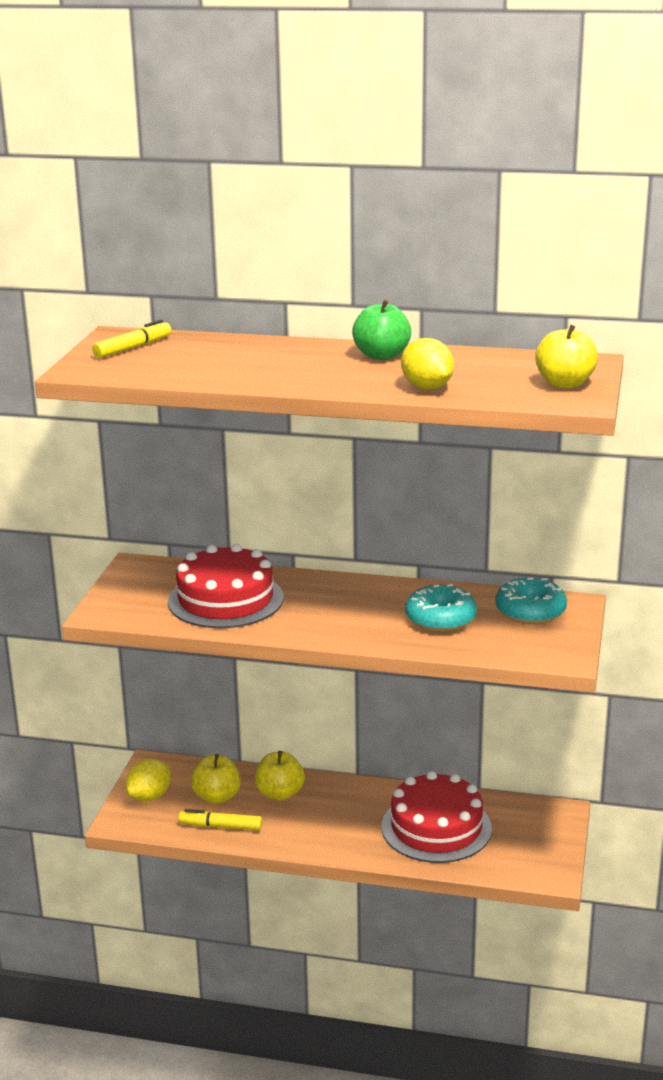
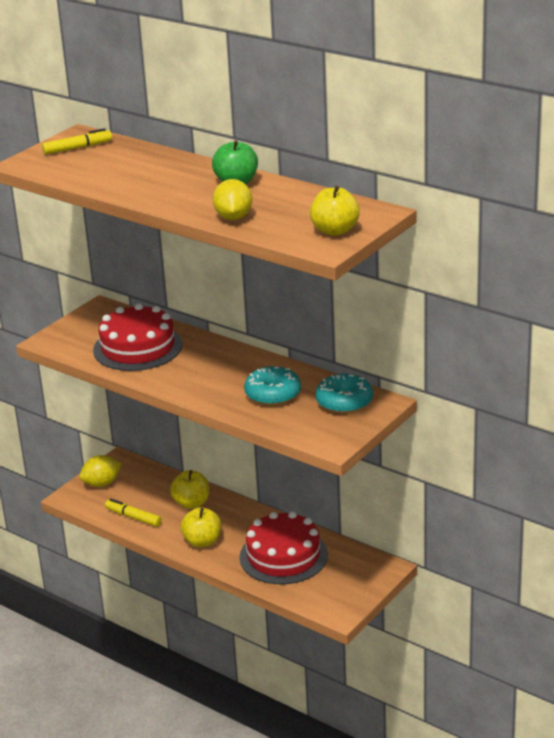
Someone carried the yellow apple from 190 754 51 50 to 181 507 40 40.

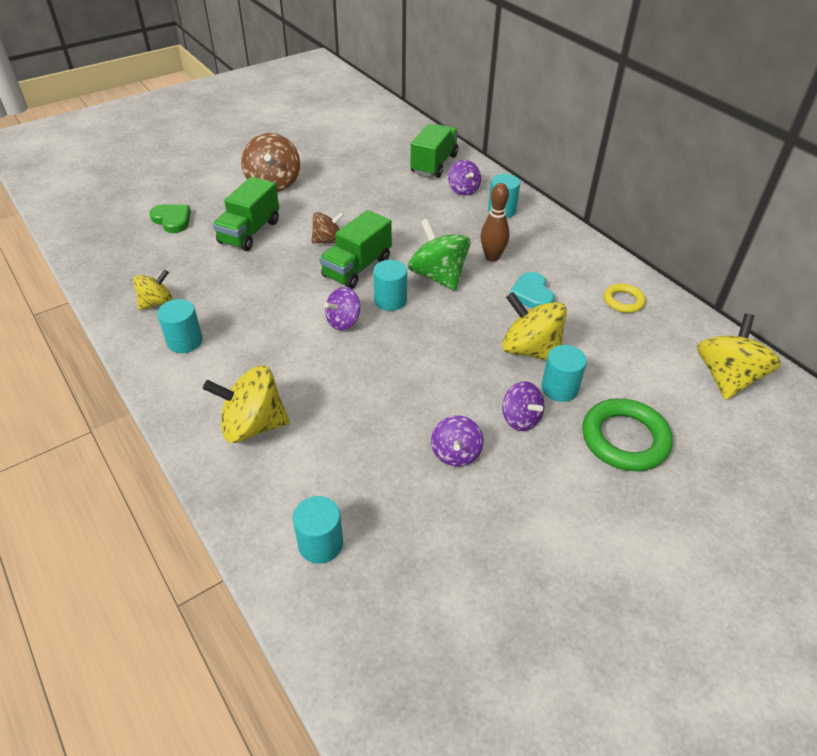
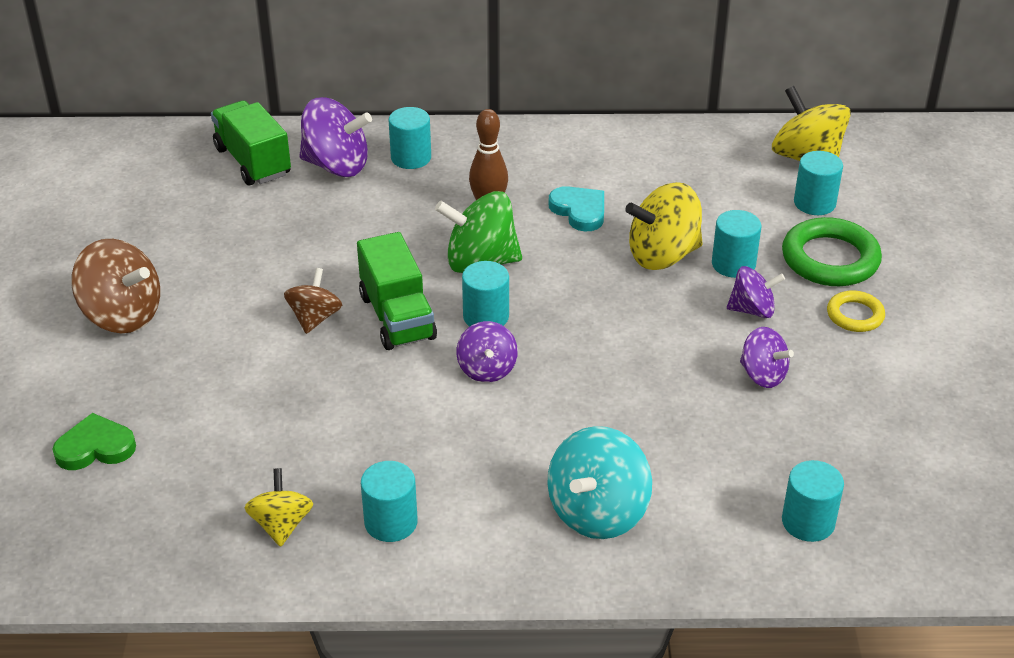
Someone scaled the purple spinning top at 448 160 33 36 by 1.64. Someone repainted the yellow spinning top at 203 365 87 78, which became the turquoise spinning top at 547 426 105 113. Someone rotated the turquoise heart at 509 272 46 36 by 150 degrees counterclockwise. Someone put down the turquoise cylinder at 794 151 49 64. Someone carried the yellow ring from 604 283 41 30 to 827 290 58 42. Someone took away the green truck at 213 177 66 74.

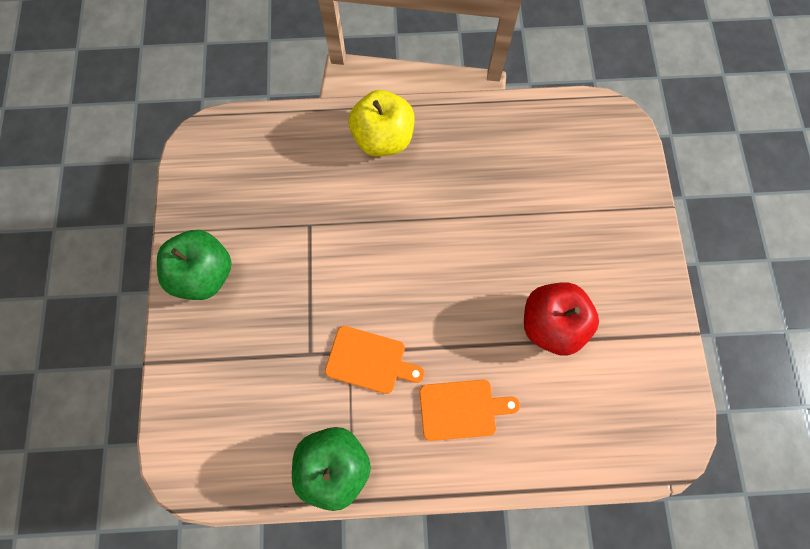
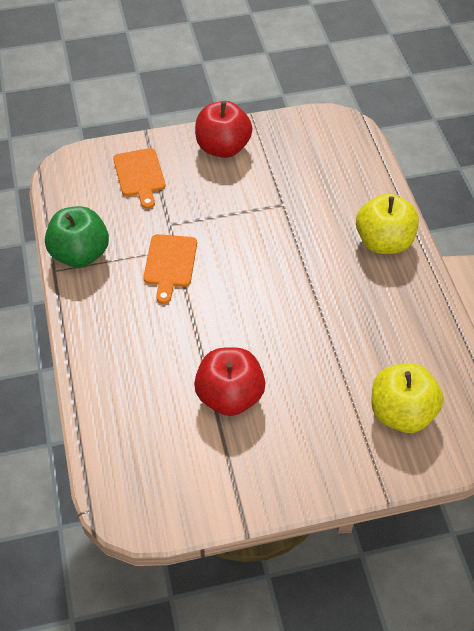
Someone carried the orange cutting board from 419 380 101 61 to 113 148 52 61. Someone repainted the green apple at 157 230 75 70, which became the red apple at 195 101 57 57. Someone put down the yellow apple at 371 363 73 70.

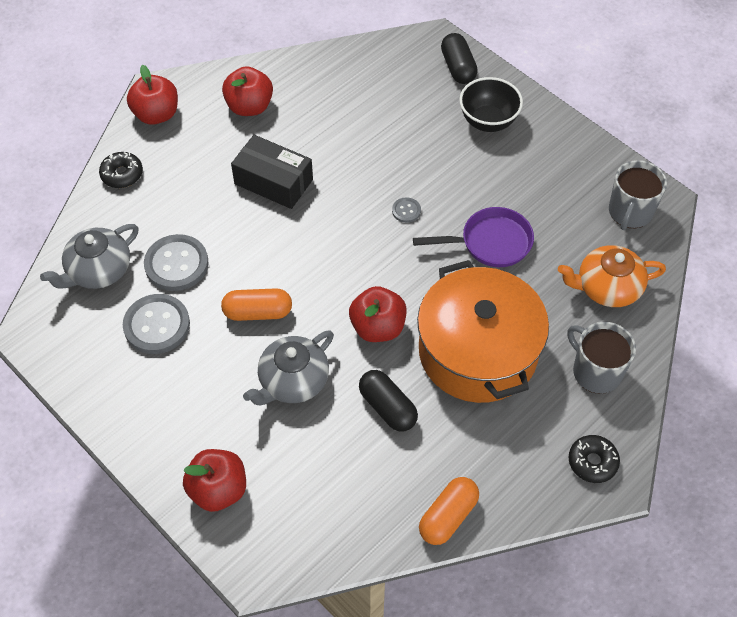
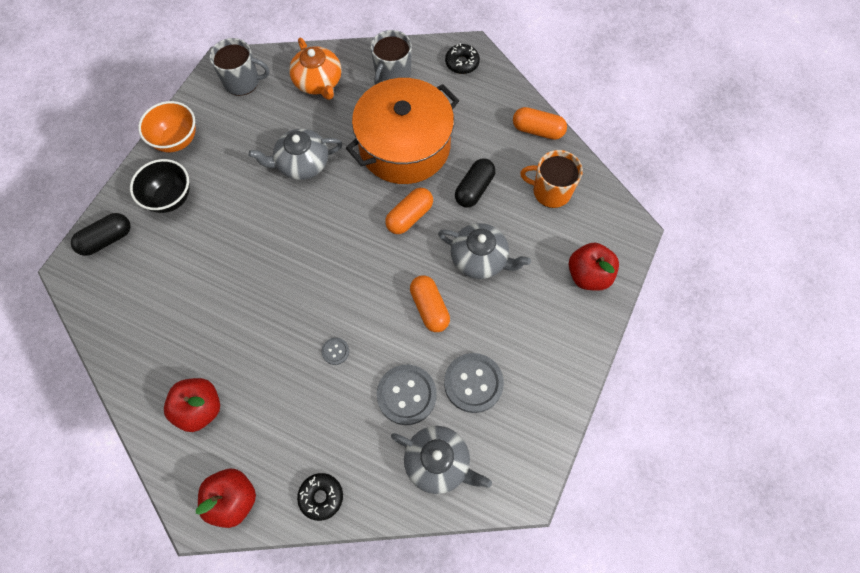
Someone put down the orange bowl at 138 101 58 51. Someone swapped the purple pan at 413 207 121 60 for the grey teapot at 249 129 93 51. Someone carried the grey button from 392 197 29 26 to 321 338 28 27. Someone swapped the red apple at 349 286 58 56 for the orange capsule at 385 188 48 46. Someone put down the orange mug at 520 150 63 58. Someone took away the black box at 231 135 82 74.

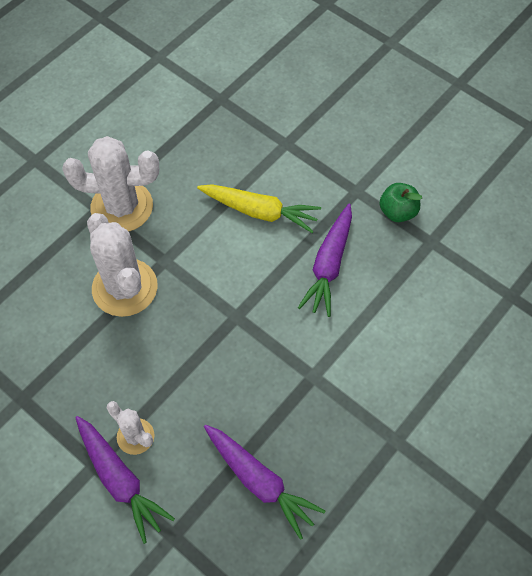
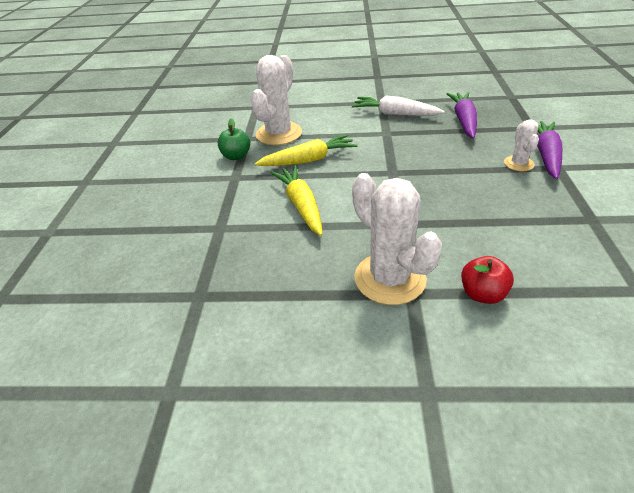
Someone carried the white cactus from 87 213 71 104 to 251 55 51 90. Someone repainted the purple carrot at 298 204 54 113, which became the yellow carrot at 255 134 103 32. Someone put down the white carrot at 352 95 93 21. Someone put down the red apple at 461 256 53 48.

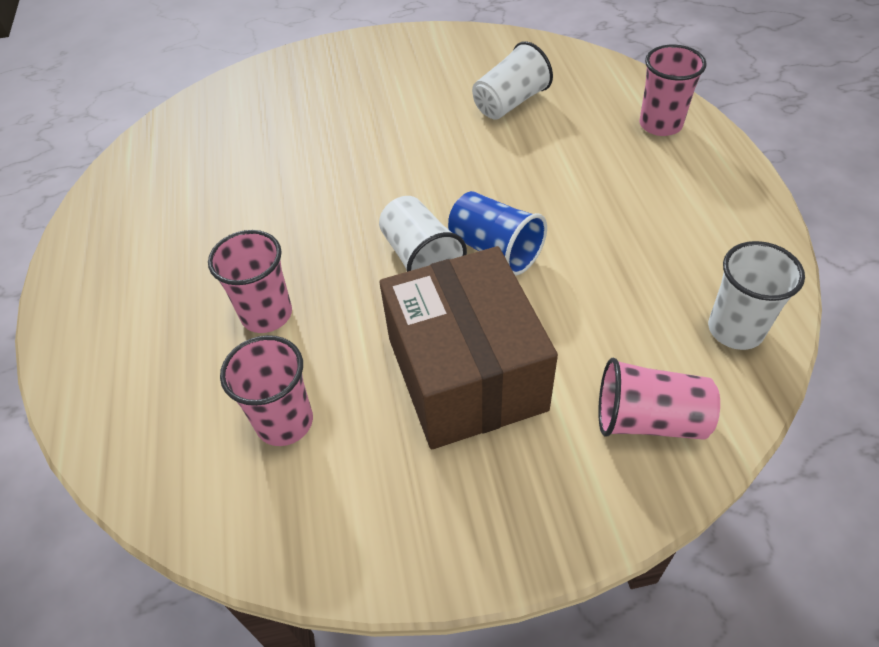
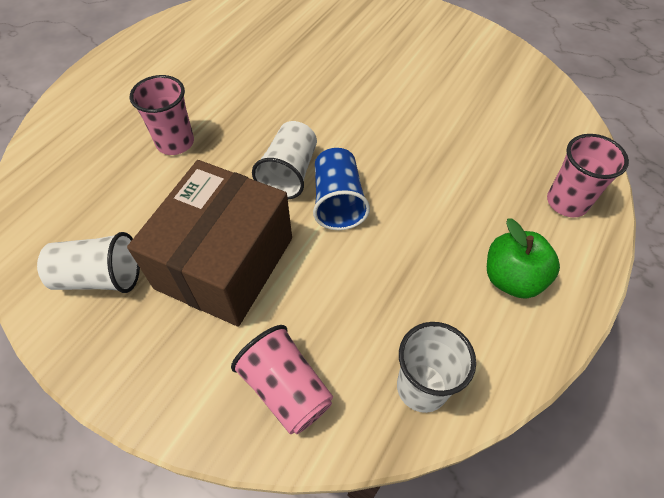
Someone carried the white cup from 472 41 81 79 to 37 232 103 61. Someone put down the green apple at 487 218 73 81. Someone took away the pink cup at 220 335 93 111.

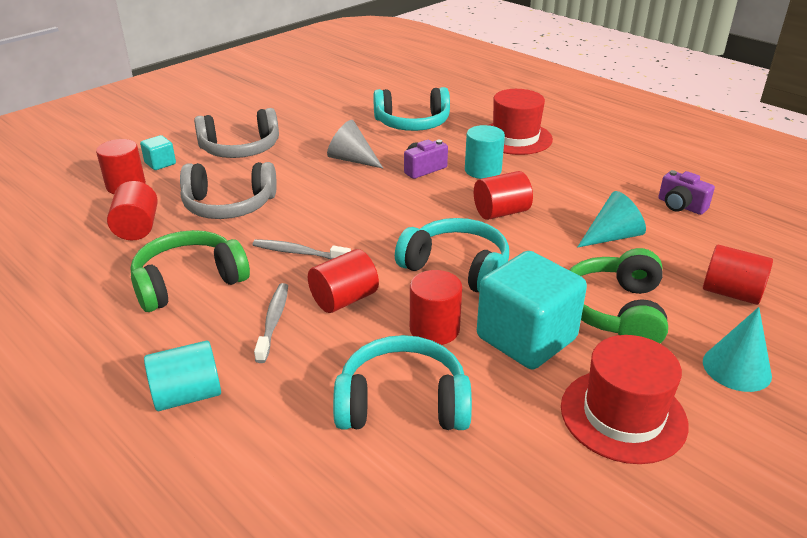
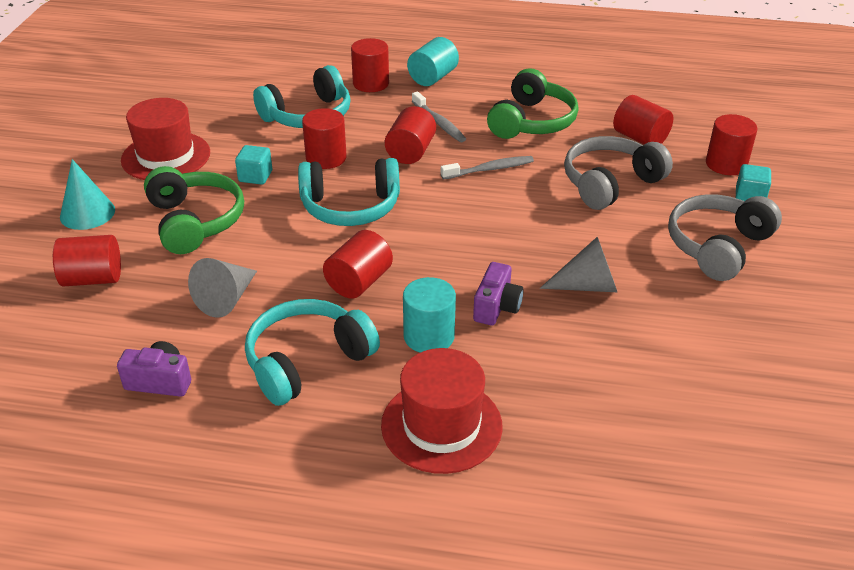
Someone repainted the turquoise cone at 577 191 69 57, which became the grey cone at 188 258 69 60. Someone scaled the turquoise cube at 477 251 110 119 by 0.45. Someone carried the turquoise headphones from 373 87 77 44 to 245 299 135 107. Someone put down the red cylinder at 351 38 38 54.

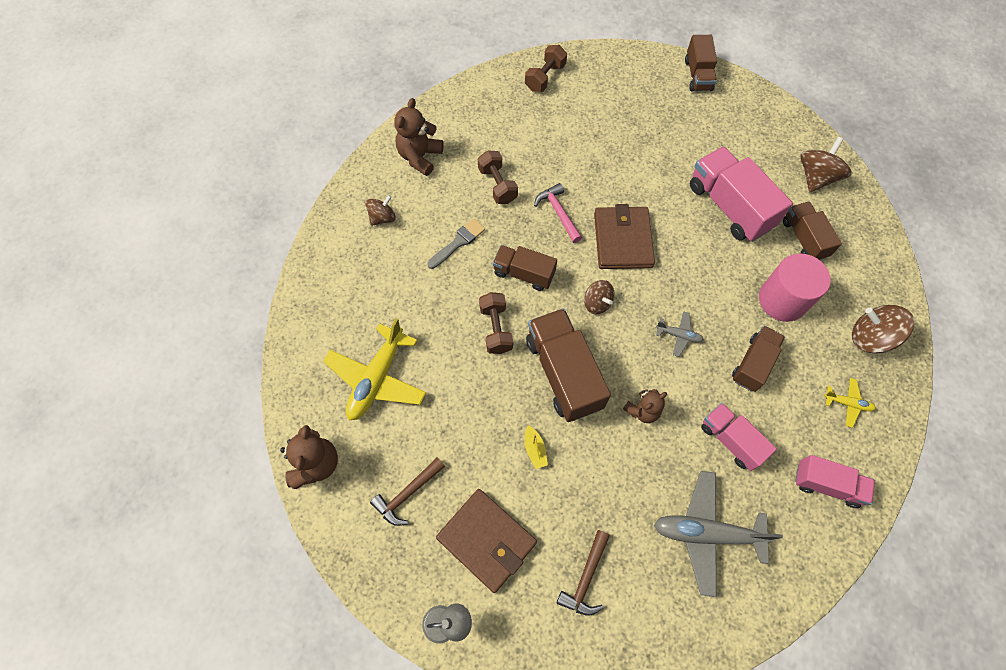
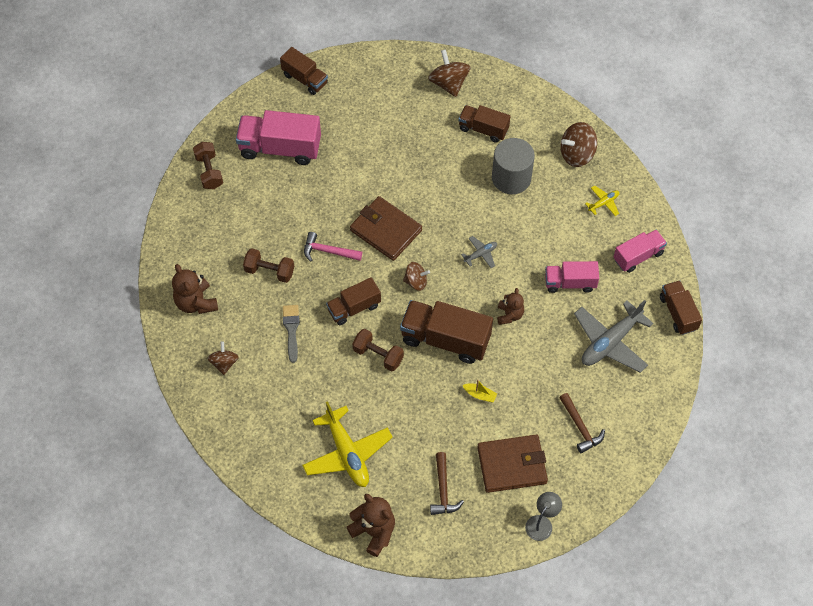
Someone carried the pink truck from 690 147 103 95 to 236 110 85 55. Someone repainted the pink cylinder at 759 254 72 68, which became the grey cylinder at 492 138 43 56. Someone carried the brown truck from 732 326 53 66 to 660 280 42 55.

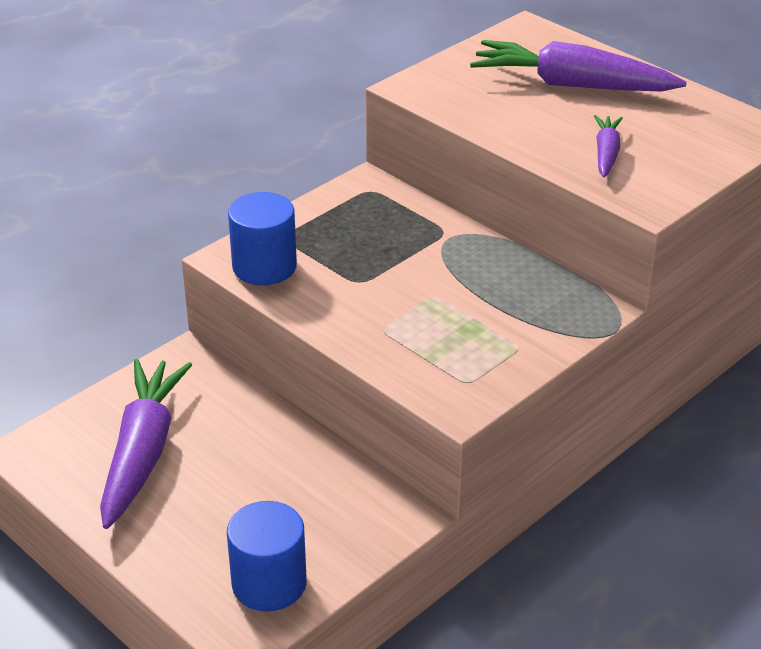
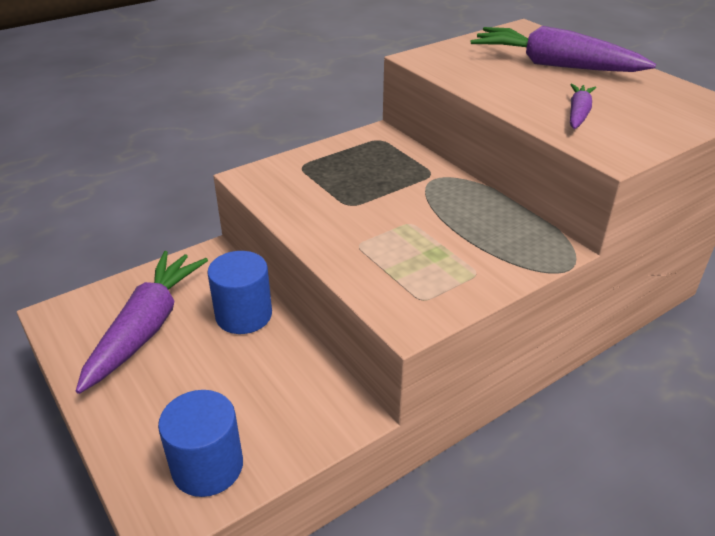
Someone carried the blue cylinder from 228 192 69 93 to 207 251 65 83.

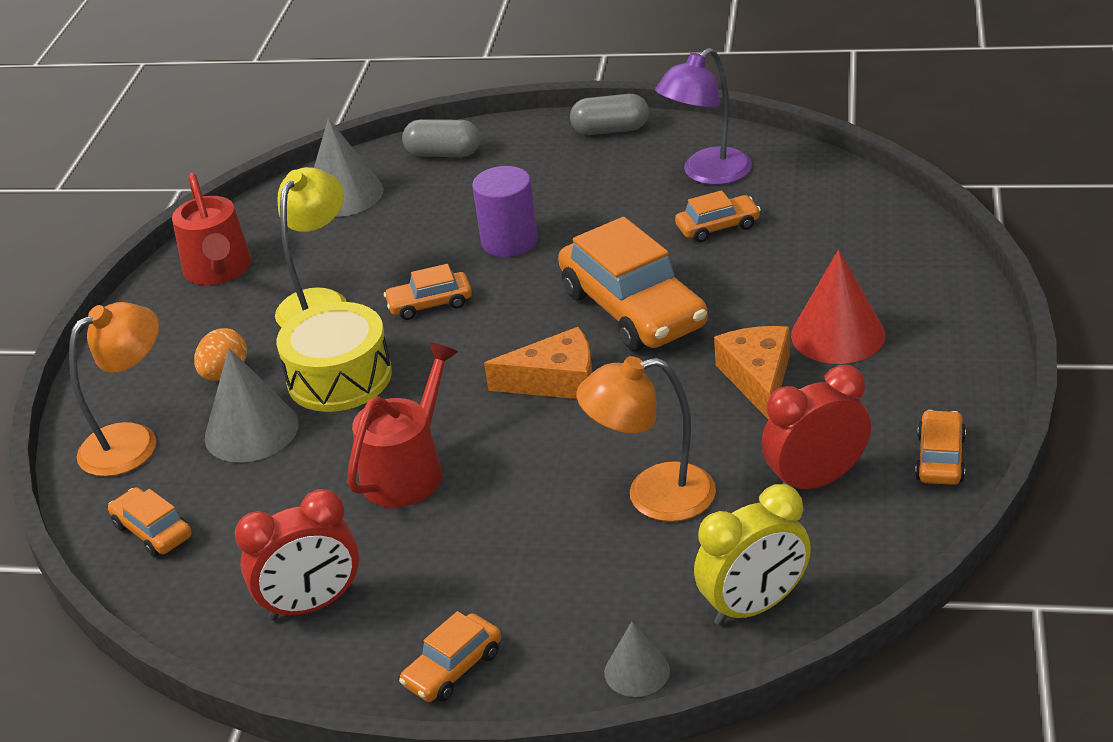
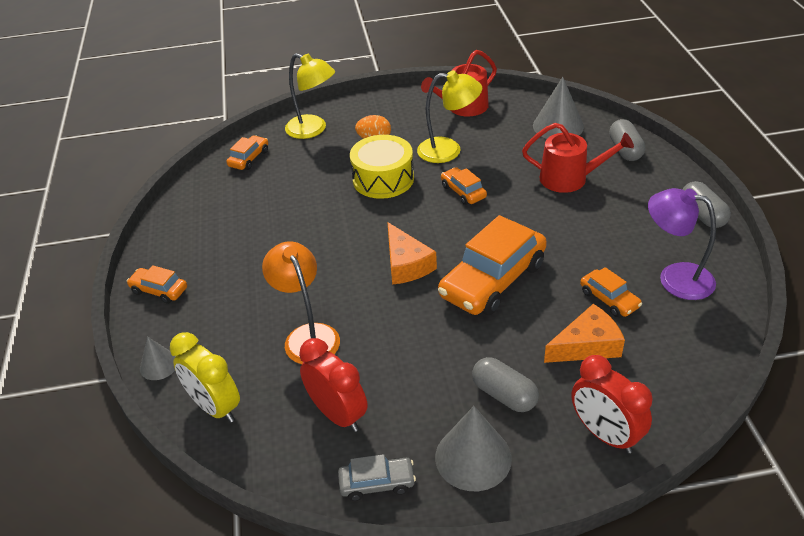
Someone repainted the orange lamp at 69 302 90 175, which became the yellow lamp at 285 53 50 86. Someone repainted the orange car at 915 410 51 75, which became the grey car at 338 454 78 47. Someone carried the grey cone from 205 348 94 114 to 435 406 77 85. Someone swapped the red cone at 791 250 94 114 for the grey capsule at 472 357 67 55. Someone carried the red watering can from 347 342 111 165 to 522 123 112 70. Someone carried the orange cheese from 714 326 76 93 to 544 304 81 59. Someone carried the red clock from 235 489 124 132 to 572 355 80 99. Someone took away the purple cylinder at 472 166 66 91.

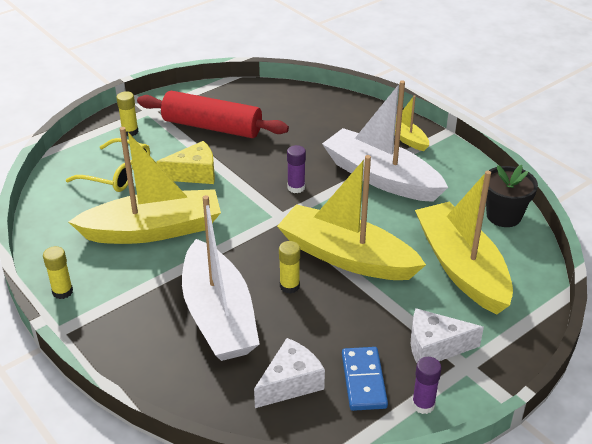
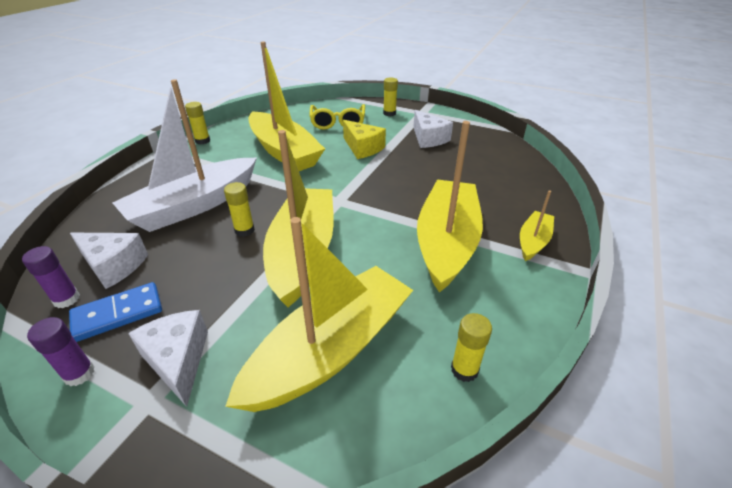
Someone carried the purple glue stick from 287 145 19 48 to 22 246 58 62. Someone swapped the red rolling pin at 137 91 152 47 for the white cheese at 413 110 40 38. Someone repainted the white boat at 322 80 126 122, which became the yellow boat at 417 121 66 172. Someone swapped the black flower pot at 486 165 52 62 for the yellow glue stick at 451 313 41 69.

